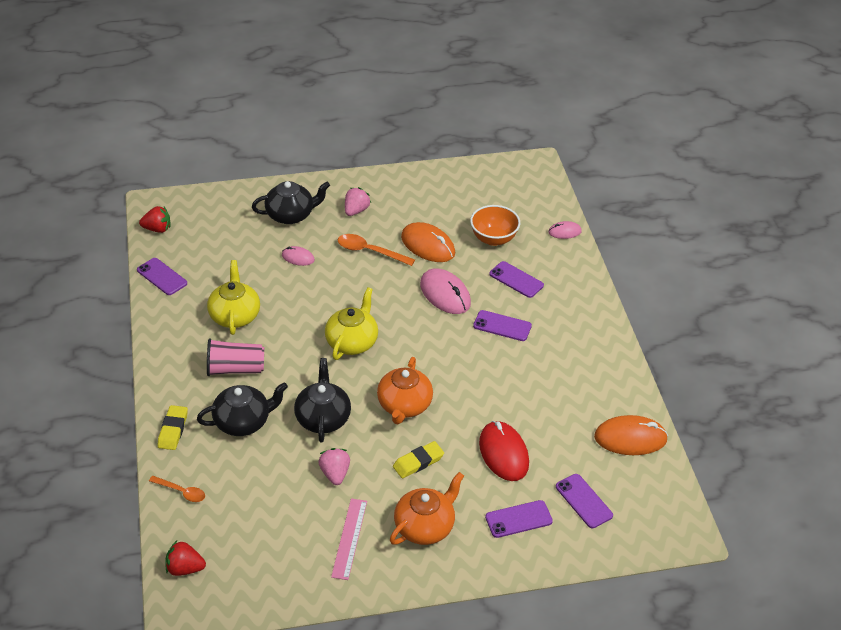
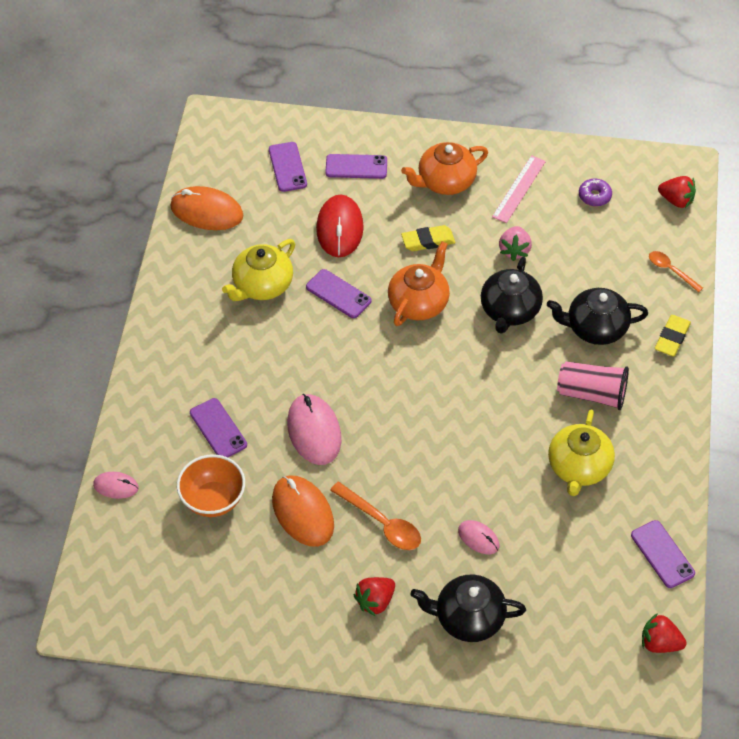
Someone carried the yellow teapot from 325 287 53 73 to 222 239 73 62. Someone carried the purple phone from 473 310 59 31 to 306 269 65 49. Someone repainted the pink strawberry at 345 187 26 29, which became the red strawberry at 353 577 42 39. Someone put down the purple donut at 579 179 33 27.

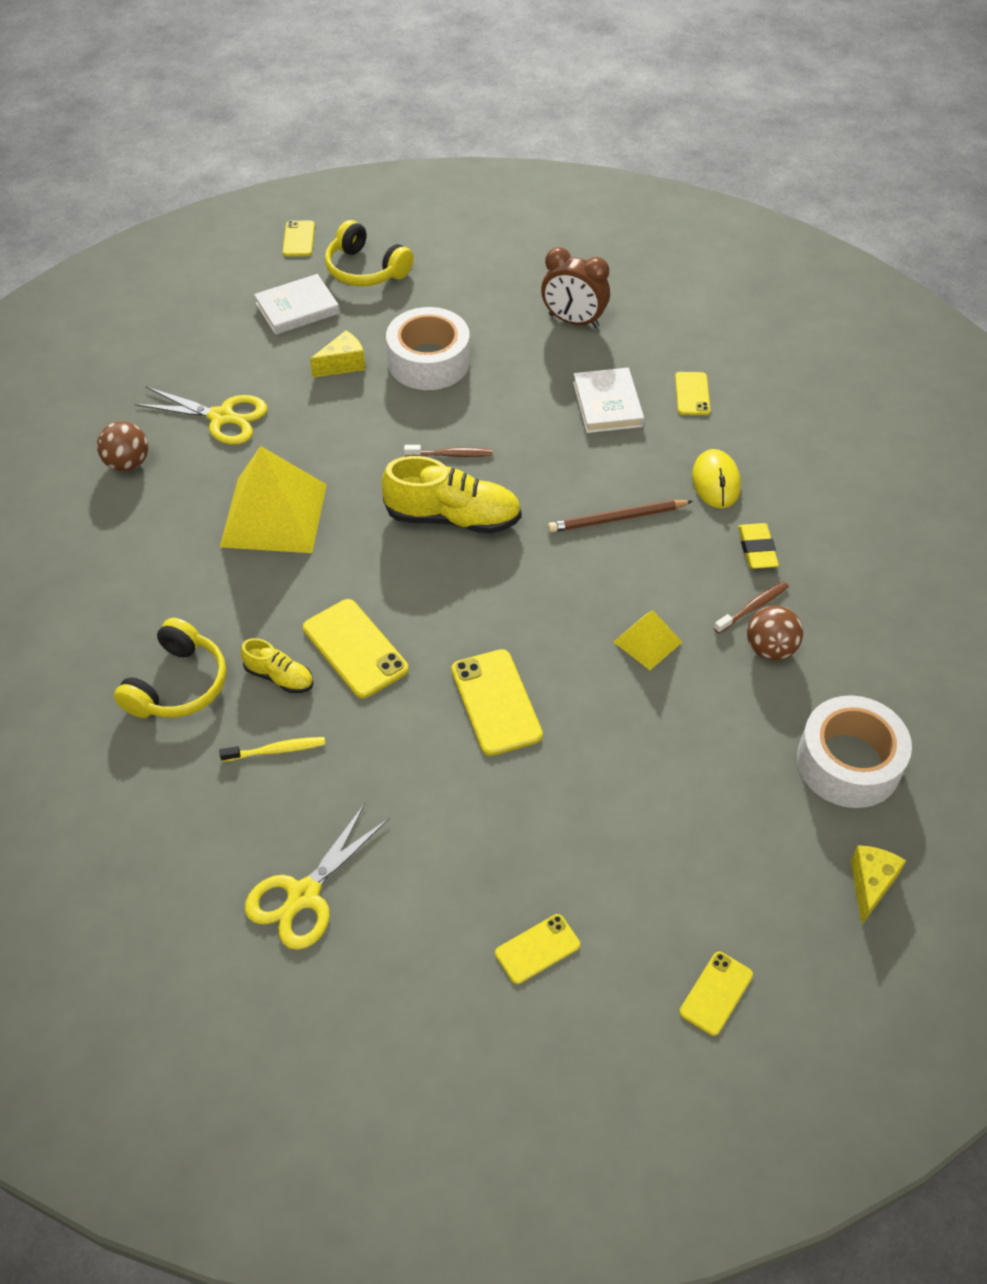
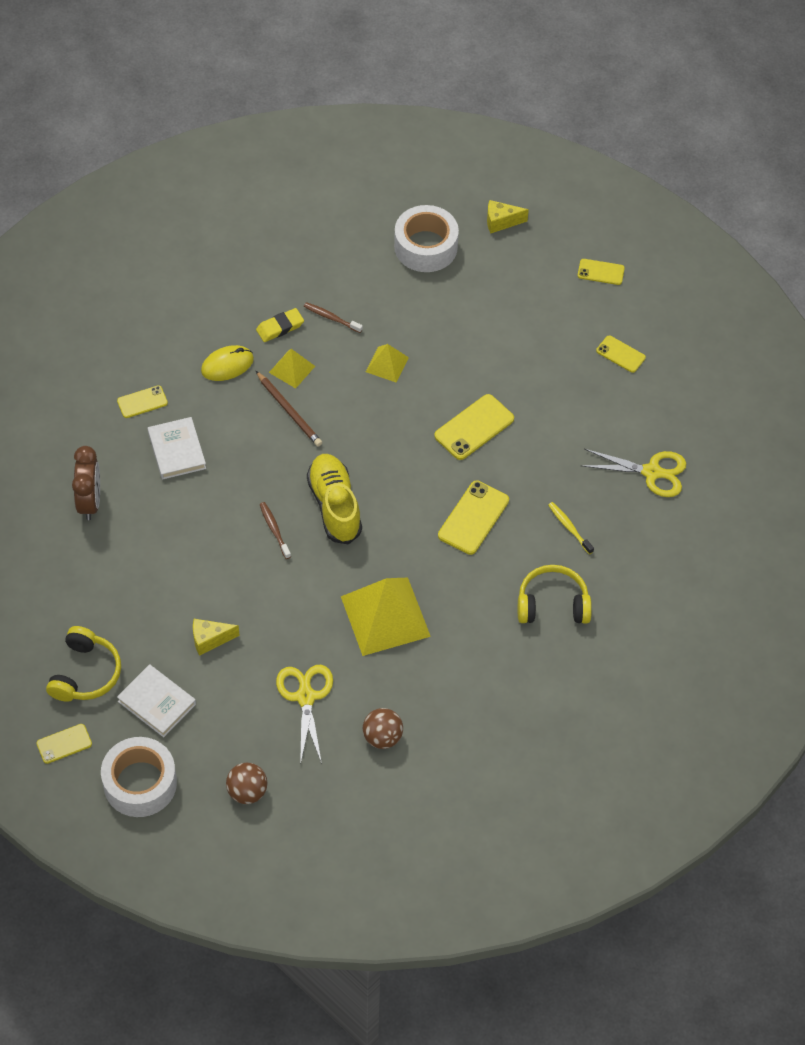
Someone carried the white tape from 386 307 84 83 to 101 737 76 80. Someone rotated the white book at 573 368 71 65 by 75 degrees counterclockwise. Someone rotated the yellow cheese at 310 331 56 47 by 45 degrees counterclockwise. Someone carried the brown ball from 747 605 56 56 to 226 763 41 41. Someone put down the yellow pyramid at 269 349 46 39. Someone took away the yellow shoe at 241 638 73 55.

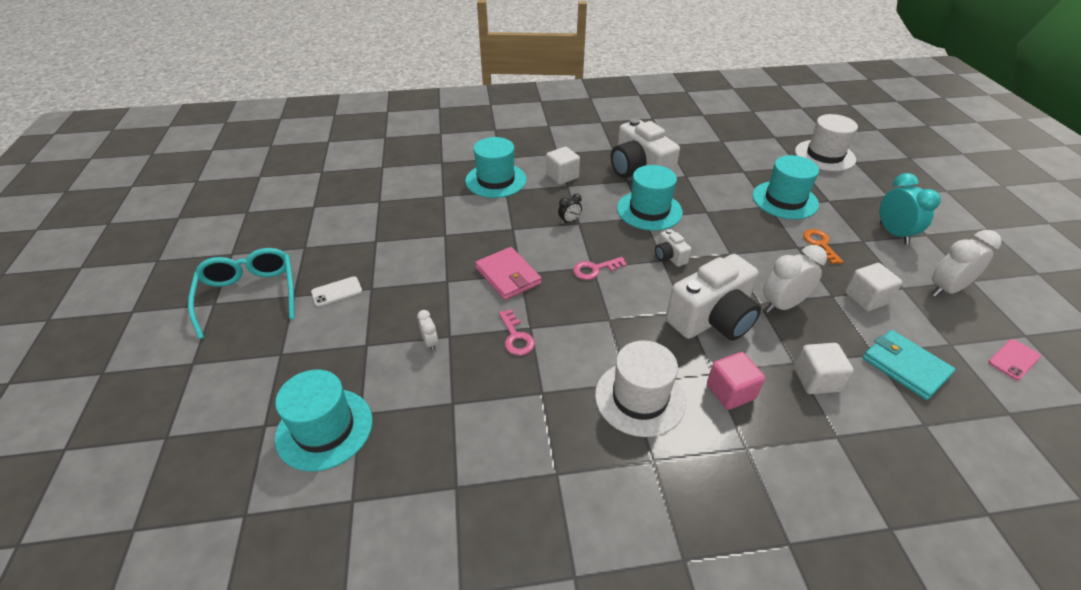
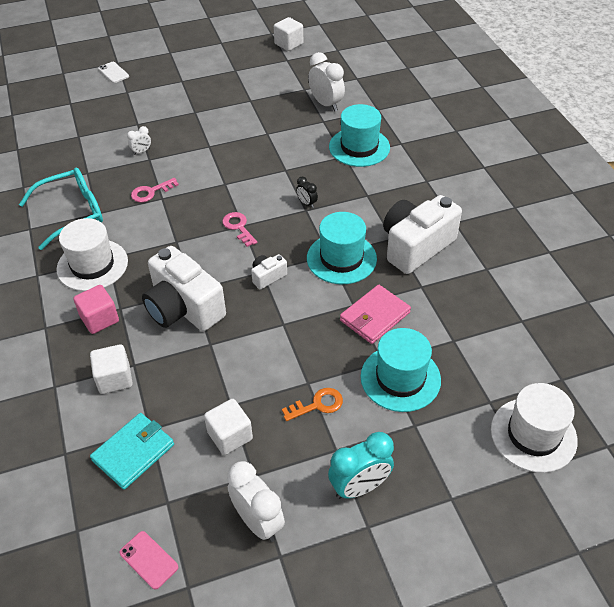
Someone carried the turquoise glasses from 188 248 107 91 to 19 168 84 82. Someone carried the white phone from 311 276 51 31 to 98 62 31 21. Someone carried the white cube from 546 147 34 38 to 274 17 29 34. Someone carried the white clock from 763 245 64 68 to 308 52 37 60. Someone carried the pink wallet from 475 247 67 53 to 340 285 71 59. Someone took away the turquoise hat at 275 369 98 103.

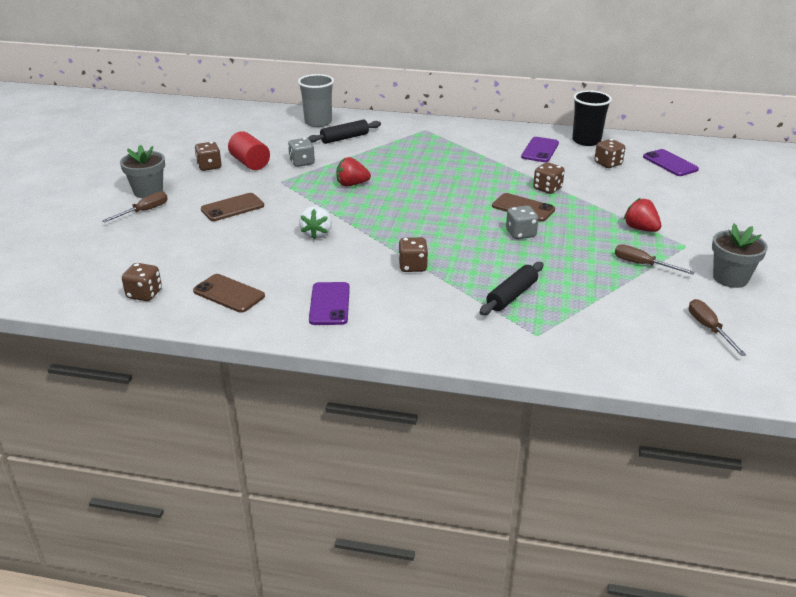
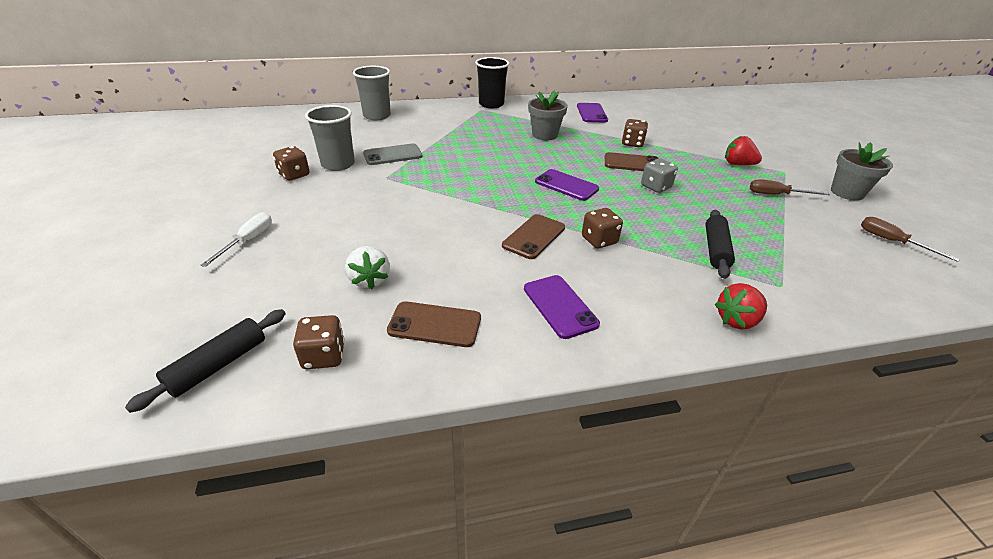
Someone carried the black rolling pin from 308 120 73 24 to 125 309 161 104. Someone repainted the brown screwdriver at 102 191 66 32, which became the white screwdriver at 201 212 71 55. Someone swapped the red cylinder at 228 131 42 39 for the grey cup at 305 105 50 66. Someone carried the white strawberry from 299 206 33 33 to 345 246 45 43. Someone swapped the grey dice at 288 138 27 29 for the grey phone at 363 144 60 21. Someone carried the black cup from 572 90 40 56 to 475 57 35 51. Someone carried the brown phone from 201 193 63 28 to 502 214 63 45. Someone carried the grey flower pot from 120 145 45 53 to 528 90 40 50. Someone carried the purple phone from 643 149 56 27 to 535 169 64 32. Someone carried the red strawberry from 336 157 35 29 to 715 283 52 47. Someone took away the brown dice at 594 139 31 29.

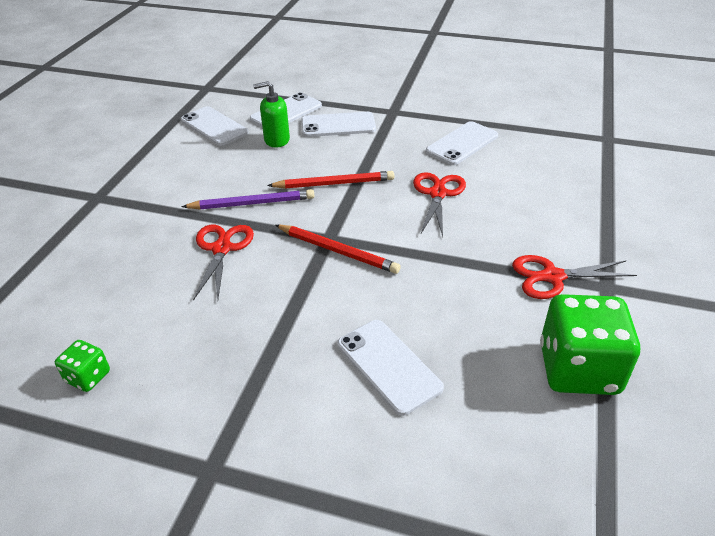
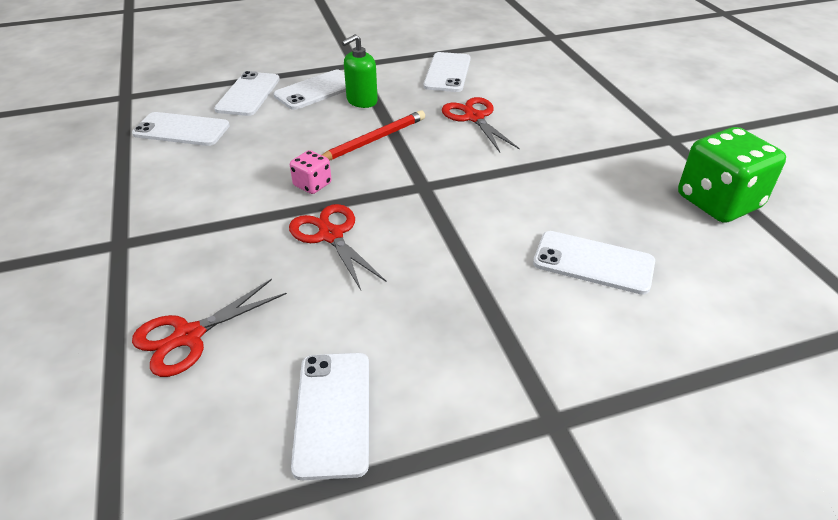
Someone carried the red scissors from 512 255 125 44 to 132 279 155 98. Someone swapped the purple pencil at 181 189 133 21 for the pink dice at 290 150 42 44. Someone swapped the green dice at 55 340 55 52 for the white phone at 291 353 78 127. Someone carried the green soap dispenser from 253 81 37 67 to 342 34 36 74. Someone took away the red pencil at 276 225 125 49.

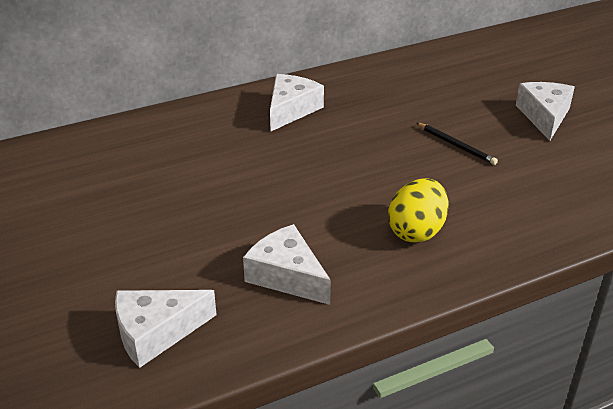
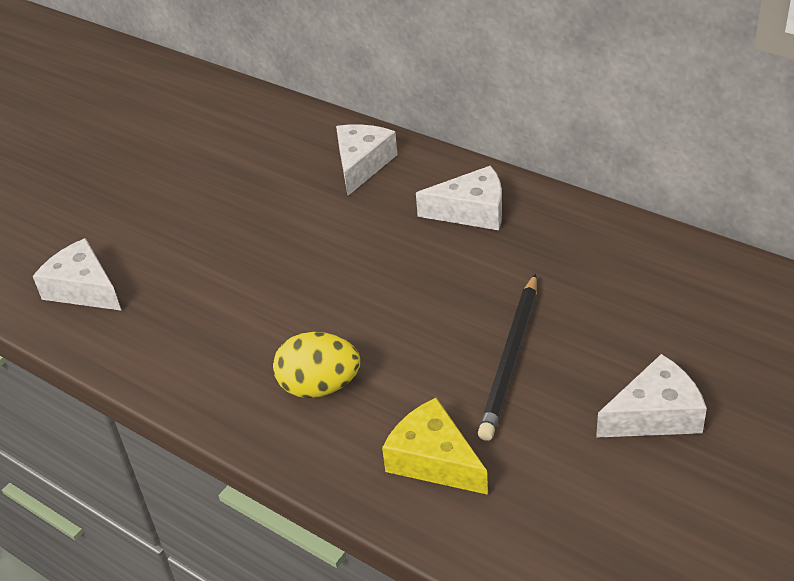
Someone carried the white cheese from 243 224 88 81 to 336 124 61 72. Someone put down the yellow cheese at 382 398 106 97. Someone scaled the black pencil at 417 123 81 42 by 1.73.

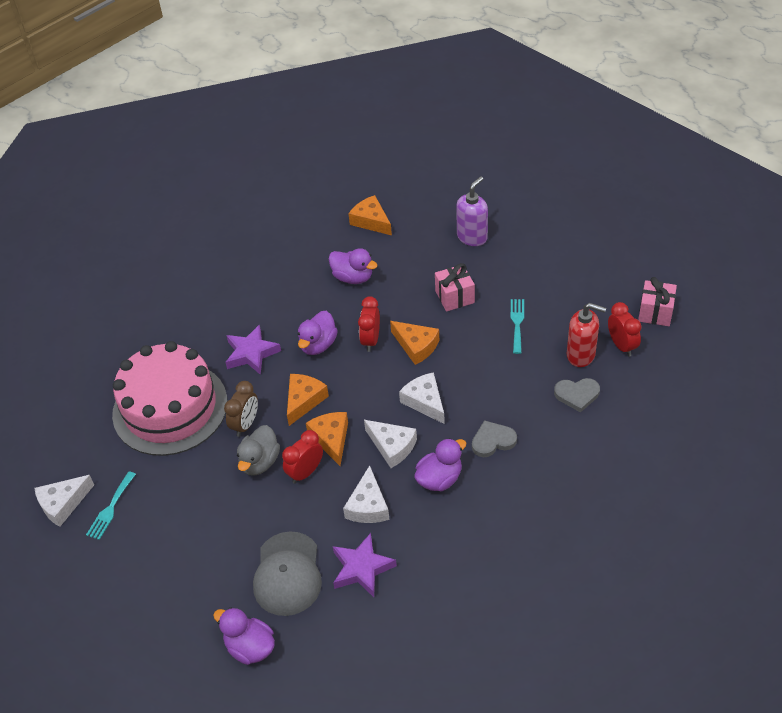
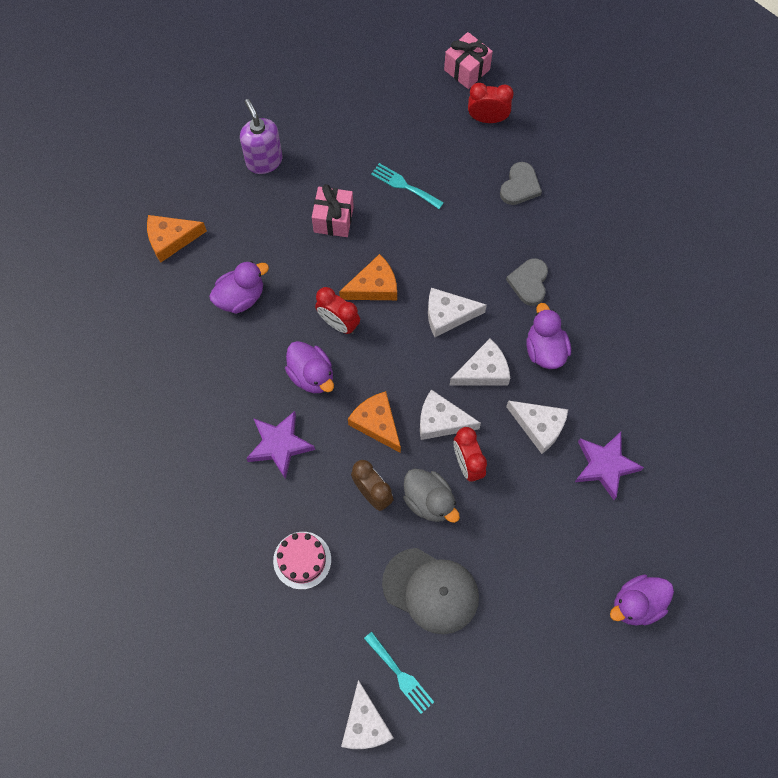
Someone scaled the pink cake at 112 341 115 115 by 0.42. Someone carried the grey cap from 253 531 69 85 to 382 548 97 86. Someone repainted the orange cheese at 306 412 42 54, which became the white cheese at 420 389 61 51. Someone took away the red soap dispenser at 567 303 39 64.

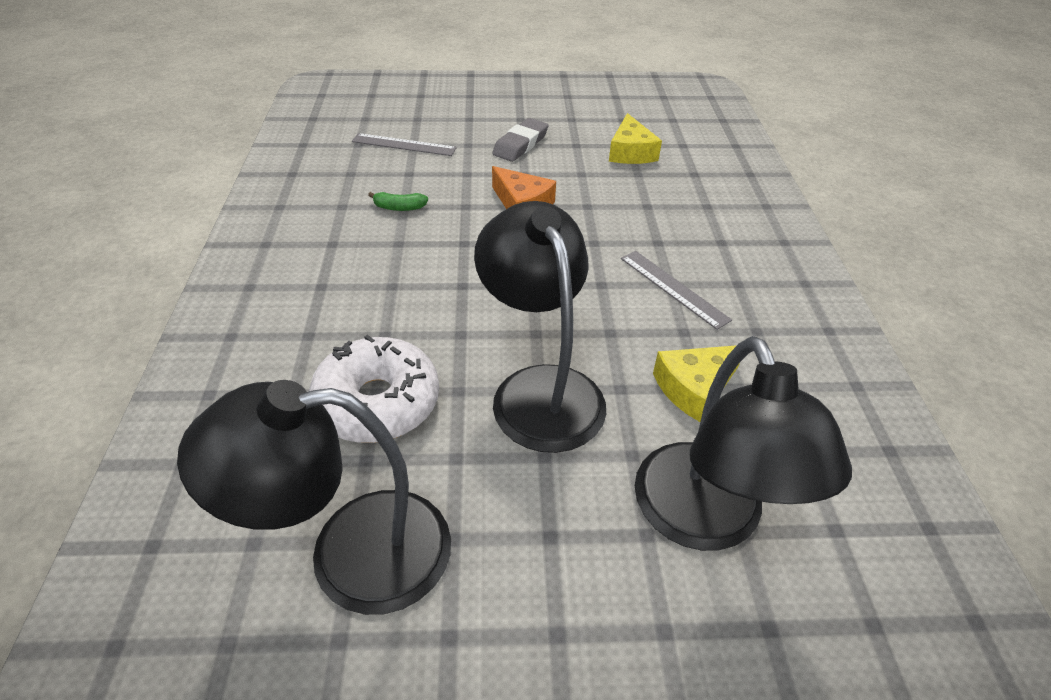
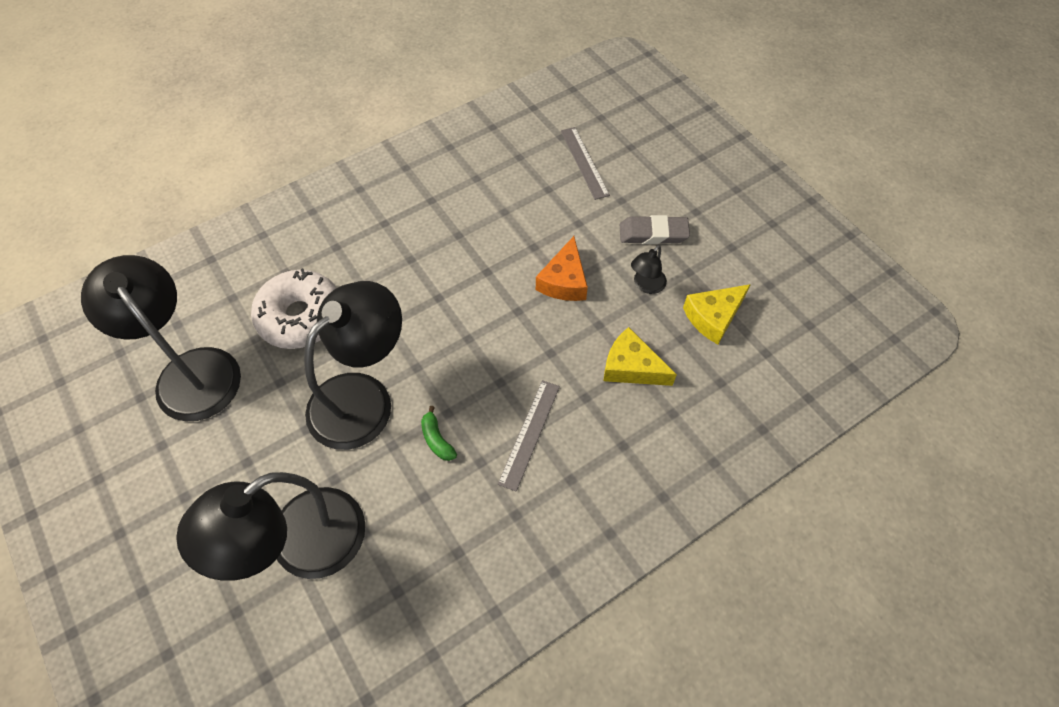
Someone carried the green banana from 368 192 60 19 to 421 406 36 55. Someone carried the yellow cheese from 653 345 87 77 to 603 327 74 59. Someone put down the black lamp at 631 245 36 49.

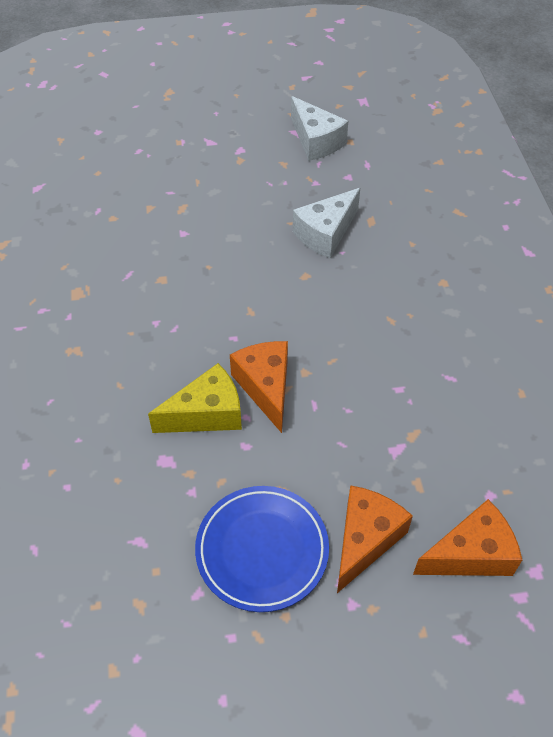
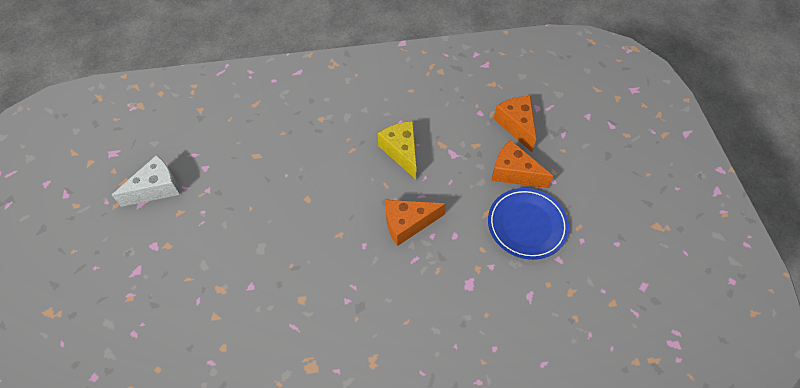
Someone carried the yellow cheese from 148 363 94 70 to 378 121 39 58. Someone took away the white cheese at 293 188 67 70.

